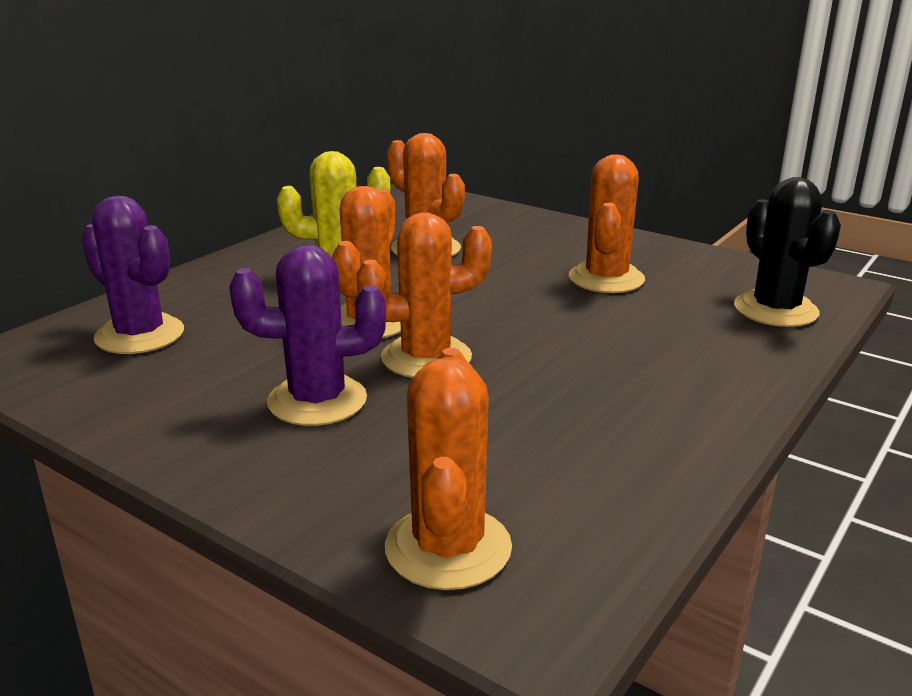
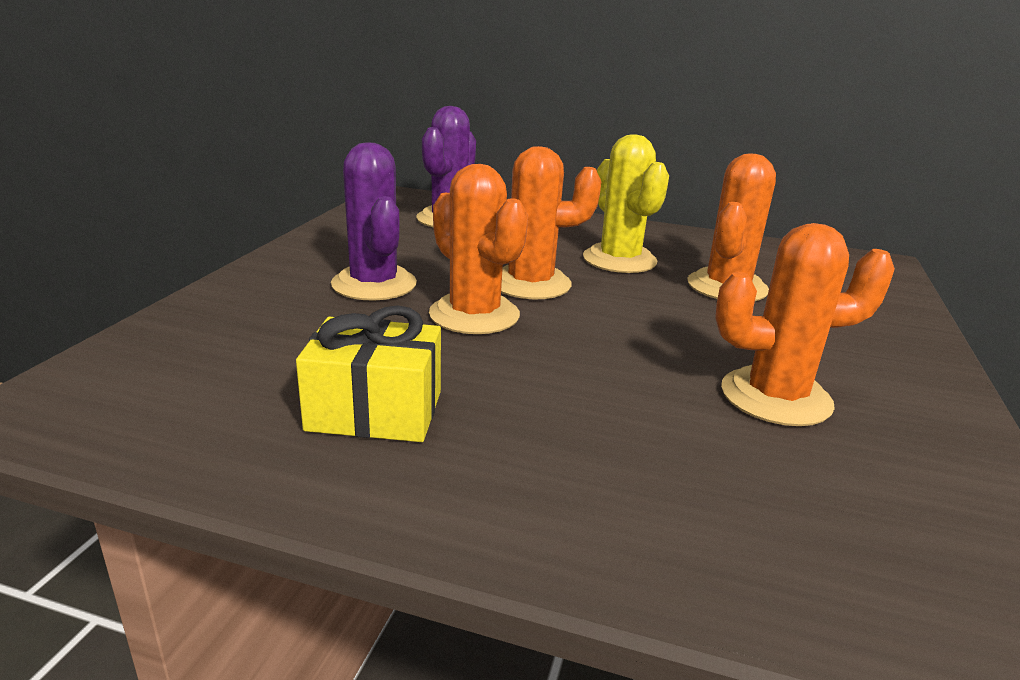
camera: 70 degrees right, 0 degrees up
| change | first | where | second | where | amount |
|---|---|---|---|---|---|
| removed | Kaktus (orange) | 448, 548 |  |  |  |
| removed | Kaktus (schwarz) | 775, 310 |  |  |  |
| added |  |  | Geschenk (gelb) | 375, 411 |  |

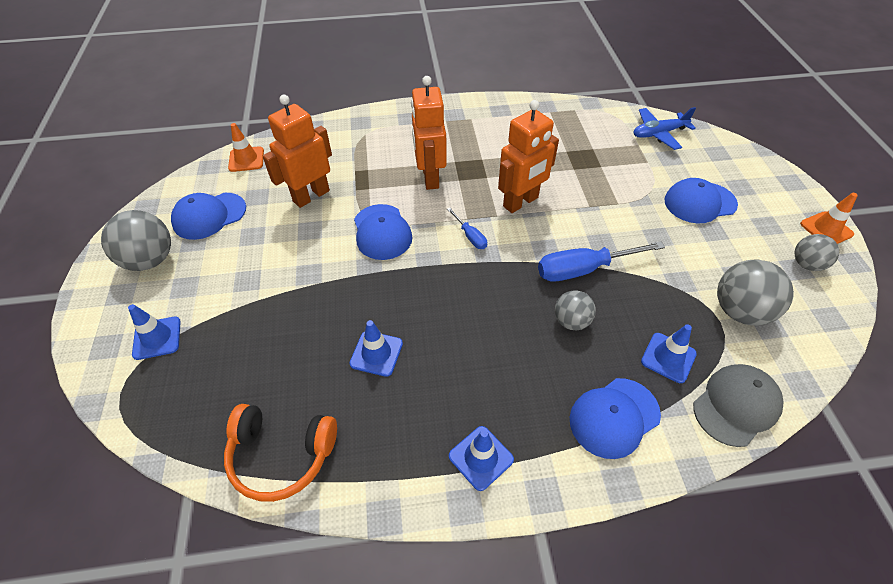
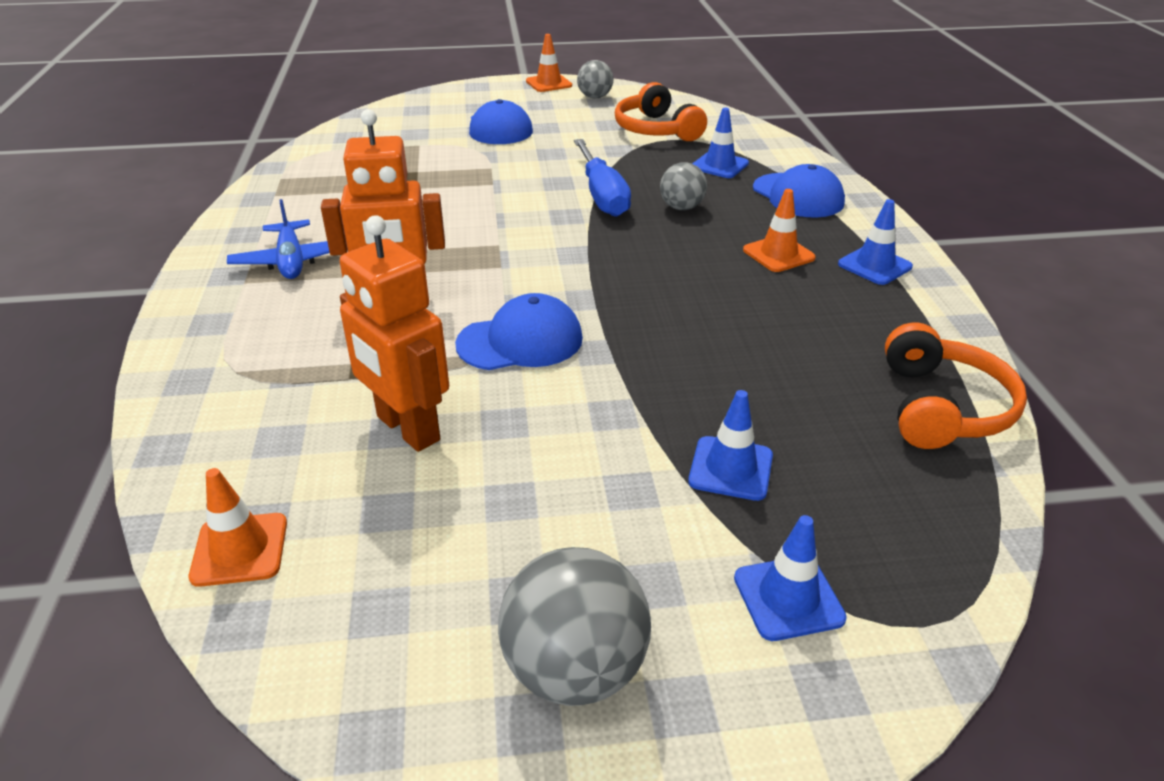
camera: 90 degrees left, 15 degrees down
| change | first | where | second | where | amount |
|---|---|---|---|---|---|
| removed | Kappe (blau) | 209, 216 |  |  |  |
| moved | Leitkegel (blau) | 376, 353 |  | 731, 468 |  |
| removed | Schraubenzieher (blau) | 470, 236 |  |  |  |
| removed | Roboter (orange) | 521, 202 |  |  |  |
| moved | Flugzeug (blau) | 658, 133 |  | 291, 261 |  |
| removed | Kappe (grau) | 736, 405 |  |  |  |
| replaced | Ball (grau) | 739, 311 | Kopfhörer (orange) | 656, 130 |  |
| added |  |  | Leitkegel (orange) | 778, 254 |  |

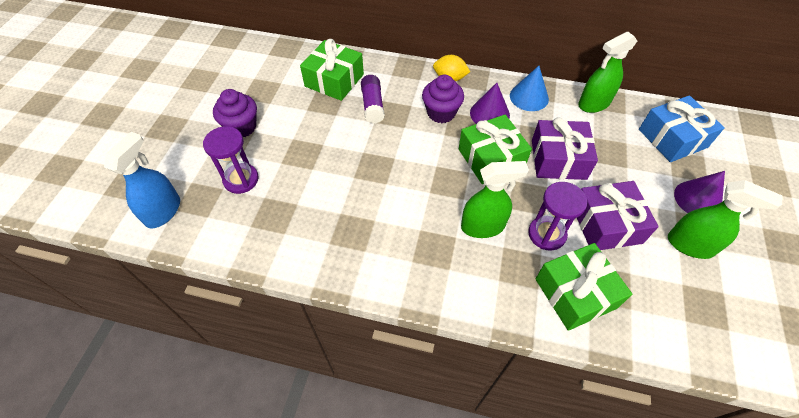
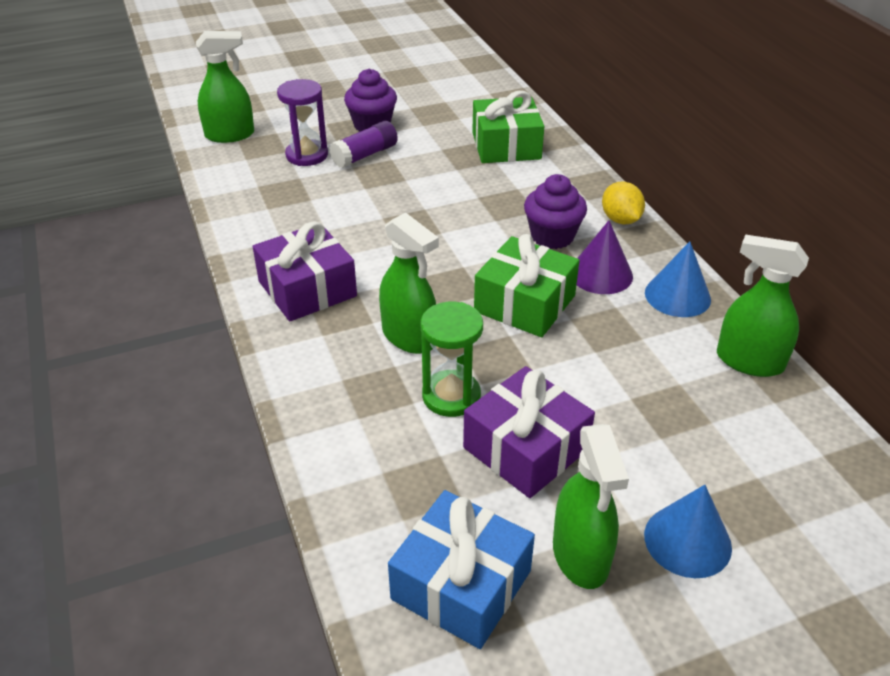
camera: 55 degrees right, 15 degrees down
| change | first | where | second | where | amount |
|---|---|---|---|---|---|
| recoloured | Sprühflasche (blau) | 163, 211 | Sprühflasche (grün) | 230, 135 |  |
| moved | Klebestift (lila) | 372, 105 |  | 365, 155 |  |
| recoloured | Sanduhr (lila) | 547, 234 | Sanduhr (grün) | 451, 396 |  |
| moved | Geschenk (lila) | 558, 159 |  | 307, 289 |  |
| removed | Geschenk (grün) | 575, 293 |  |  |  |
| moved | Geschenk (blau) | 672, 138 |  | 461, 584 |  |
| recoloured | Kegel (lila) | 697, 199 | Kegel (blau) | 687, 541 |  |

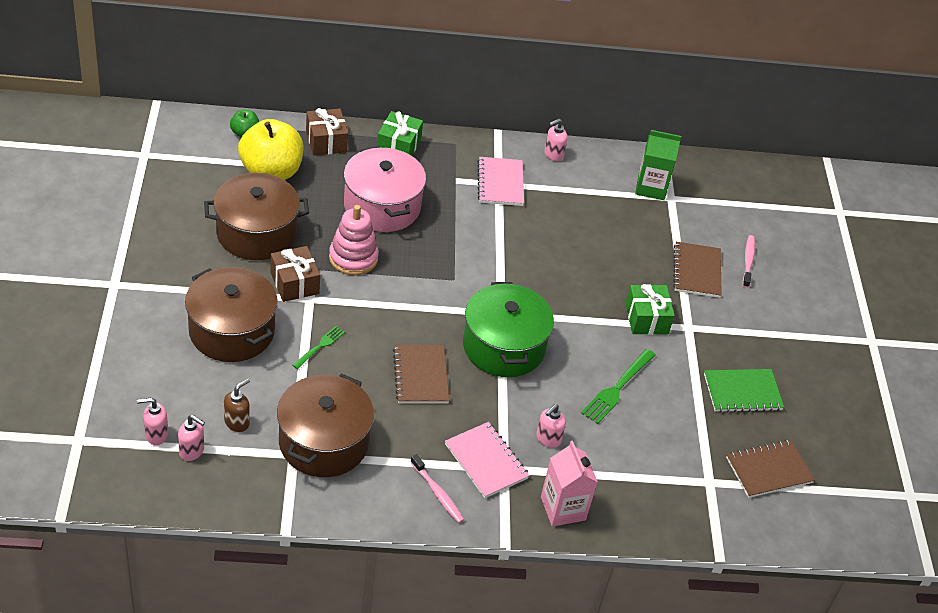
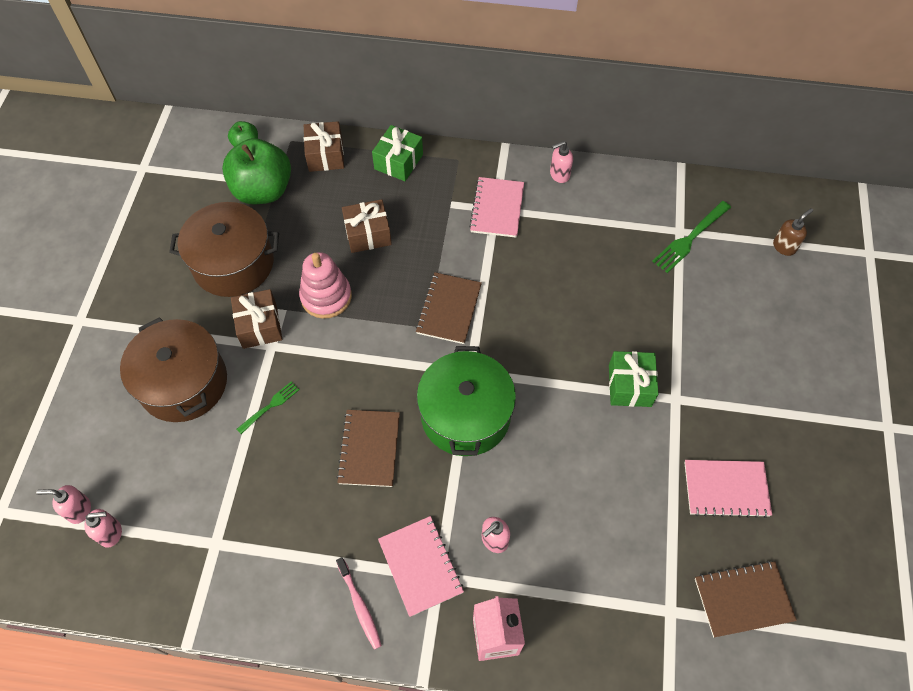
camera: 15 degrees right, 15 degrees up
| change | first | where | second | where | amount |
|---|---|---|---|---|---|
| turned | Seifenspender (rosa) | 192, 451 |  | 111, 533 | 45 degrees counterclockwise |
| moved | Seifenspender (braun) | 237, 422 |  | 784, 246 |  |
| recoloured | Apfel (gelb) | 271, 172 | Apfel (grün) | 263, 190 |  |
| removed | Kochtopf (braun) | 323, 442 |  |  |  |
| replaced | Kochtopf (rosa) | 382, 206 | Geschenk (braun) | 368, 234 |  |
| moved | Gabel (grün) | 617, 388 |  | 690, 238 |  |
| removed | Getränkekarton (grün) | 651, 188 |  |  |  |
| moved | Notizbuch (braun) | 697, 271 |  | 449, 309 |  |
| recoloured | Notizbuch (grün) | 742, 392 | Notizbuch (rosa) | 726, 489 |  |
| removed | Zahnbürste (rosa) | 748, 261 |  |  |  |

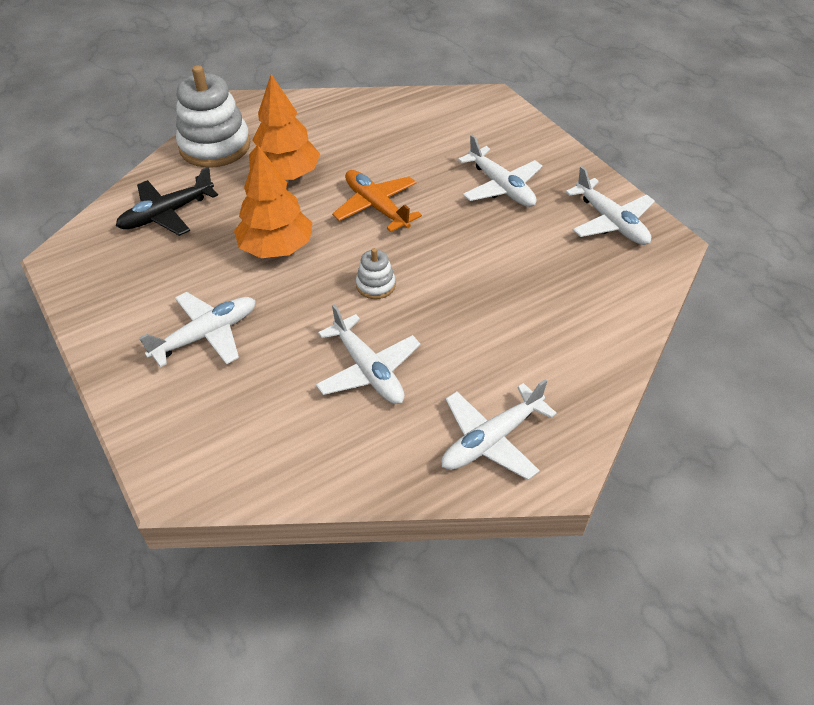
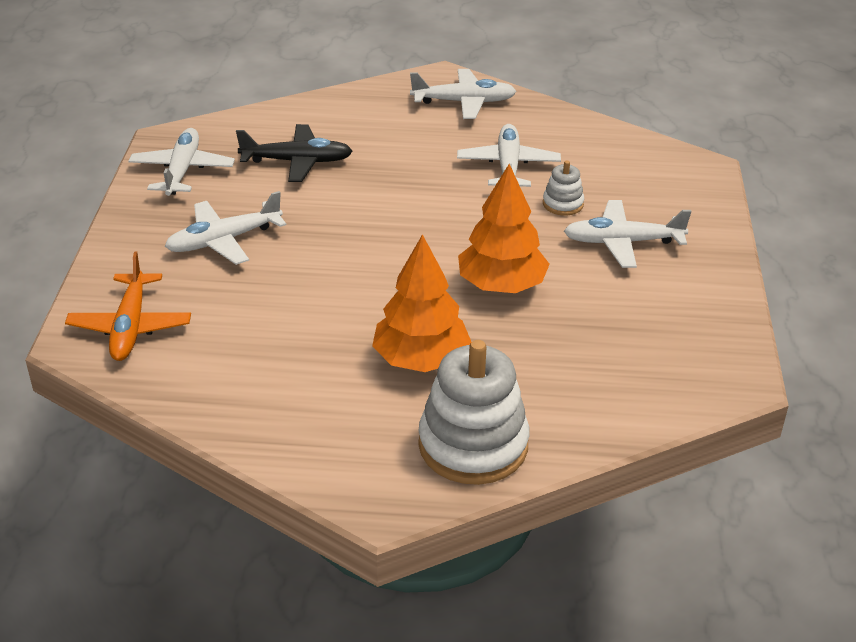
camera: 145 degrees left, 10 degrees down
| change | first | where | second | where | amount |
|---|---|---|---|---|---|
| moved | Flugzeug (schwarz) | 167, 214 |  | 297, 161 |  |
| moved | Flugzeug (orange) | 376, 207 |  | 130, 326 |  |
| moved | Stapelspielzeug (weiß) | 375, 285 |  | 563, 204 |  |
| turned | Flugzeug (weiß) | 501, 187 |  | 224, 240 | 120 degrees counterclockwise |

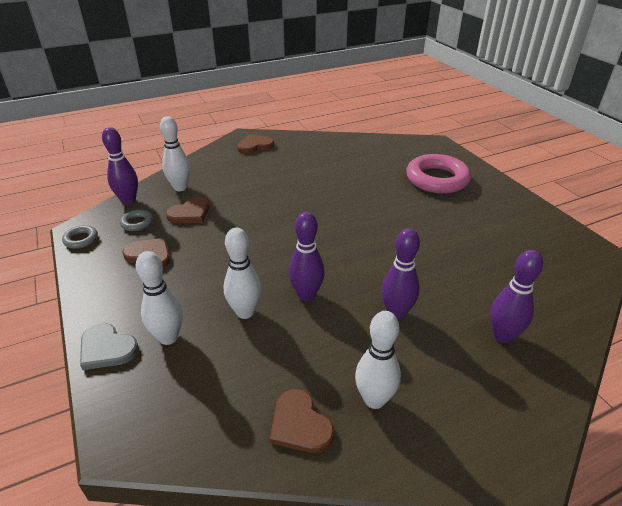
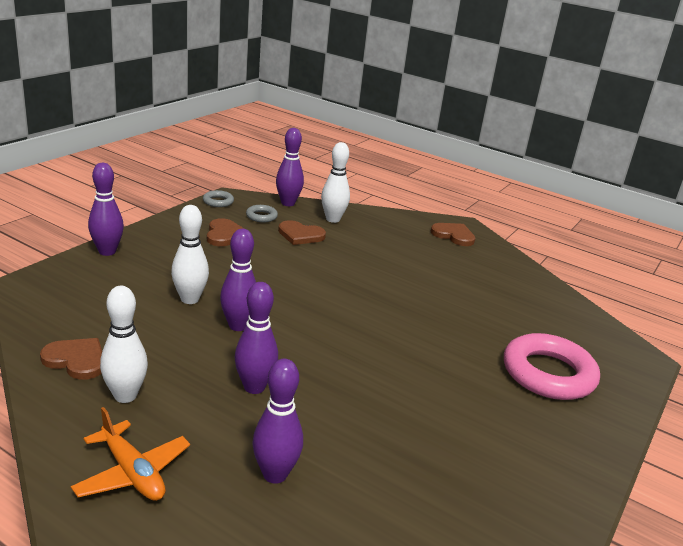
camera: 55 degrees right, 10 degrees down
| change | first | where | second | where | amount |
|---|---|---|---|---|---|
| replaced | Herz (grau) | 107, 348 | Bowlingkegel (lila) | 107, 251 |  |
| removed | Bowlingkegel (weiß) | 168, 337 |  |  |  |
| turned | Herz (braun) | 300, 424 |  | 76, 360 | 90 degrees clockwise |
| added |  |  | Flugzeug (orange) | 132, 472 |  |

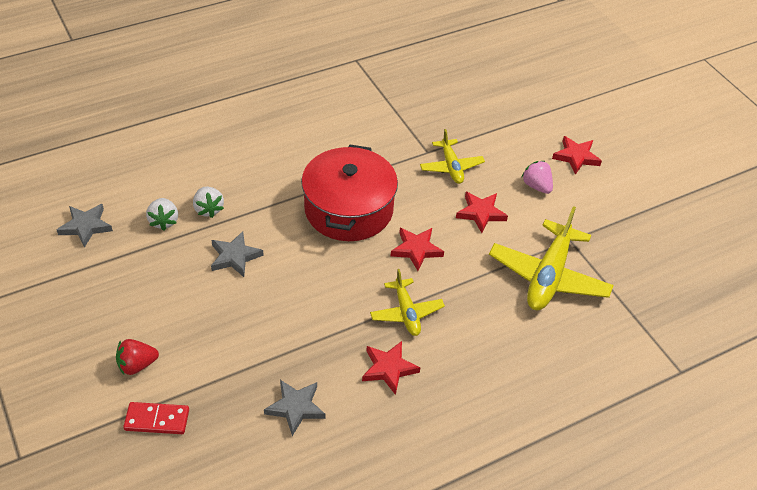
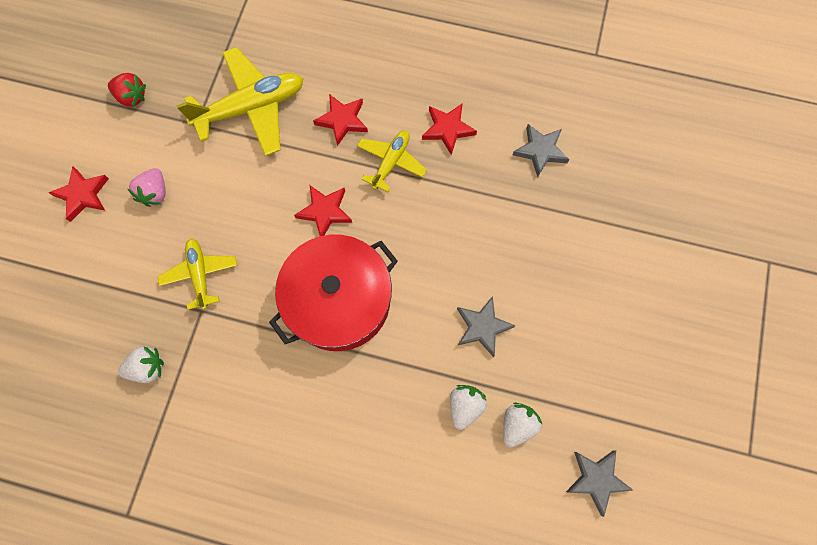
camera: 135 degrees left, 25 degrees up
| change | first | where | second | where | amount |
|---|---|---|---|---|---|
| moved | Erdbeere (rot) | 137, 365 |  | 132, 97 |  |
| removed | Dominostein (rot) | 157, 420 |  |  |  |
| turned | Flugzeug (gelb) | 451, 167 |  | 200, 274 | 45 degrees counterclockwise |
| moved | Stern (rot) | 480, 213 |  | 342, 120 |  |
| added |  |  | Erdbeere (weiß) | 148, 367 |  |

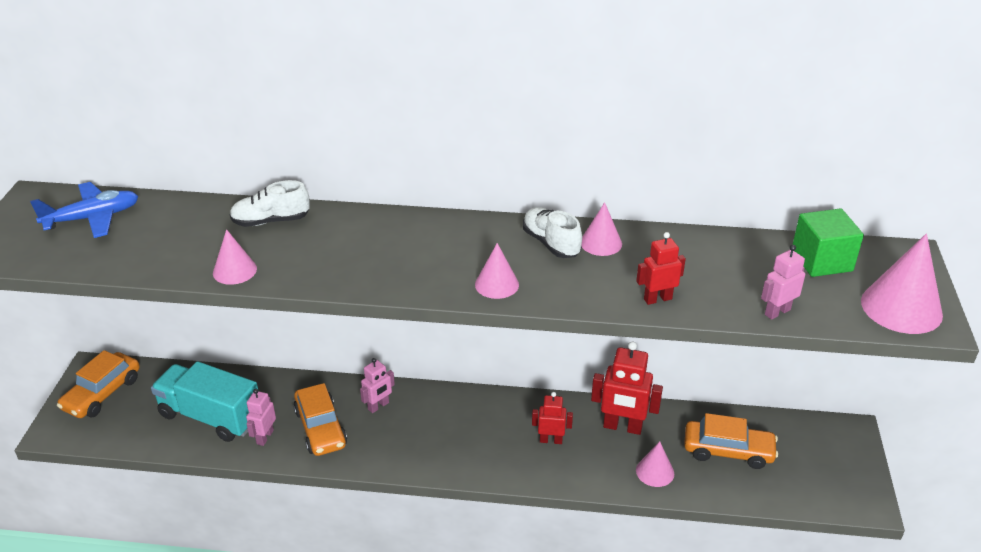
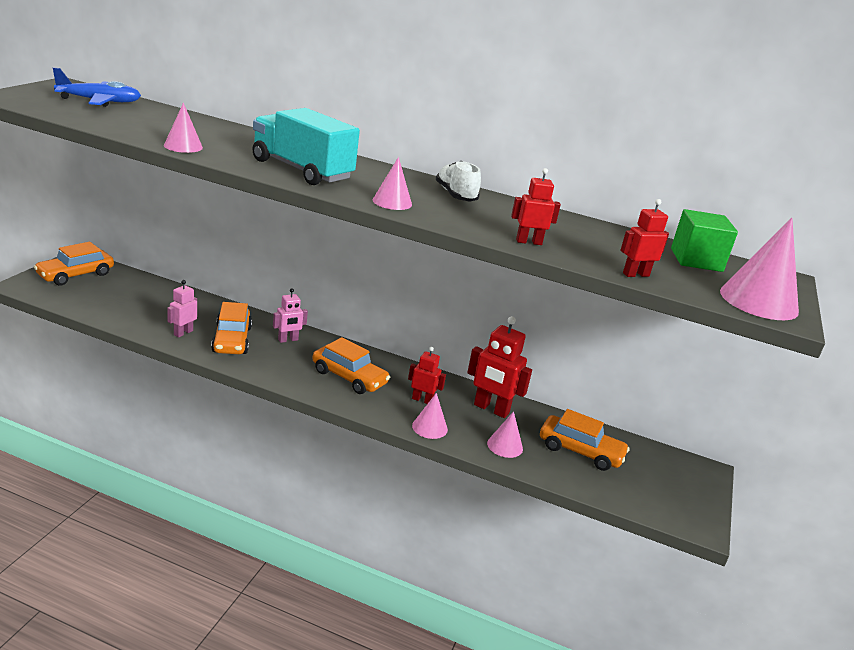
camera: 10 degrees right, 10 degrees down
| change | first | where | second | where | amount |
|---|---|---|---|---|---|
| moved | Lastwagen (türkis) | 211, 416 |  | 301, 170 |  |
| removed | Schuh (weiß) | 271, 221 |  |  |  |
| moved | Kegel (rosa) | 601, 243 |  | 429, 427 |  |
| recoloured | Roboter (rosa) | 777, 312 | Roboter (rot) | 635, 274 |  |
| added |  |  | Auto (orange) | 349, 377 |  |

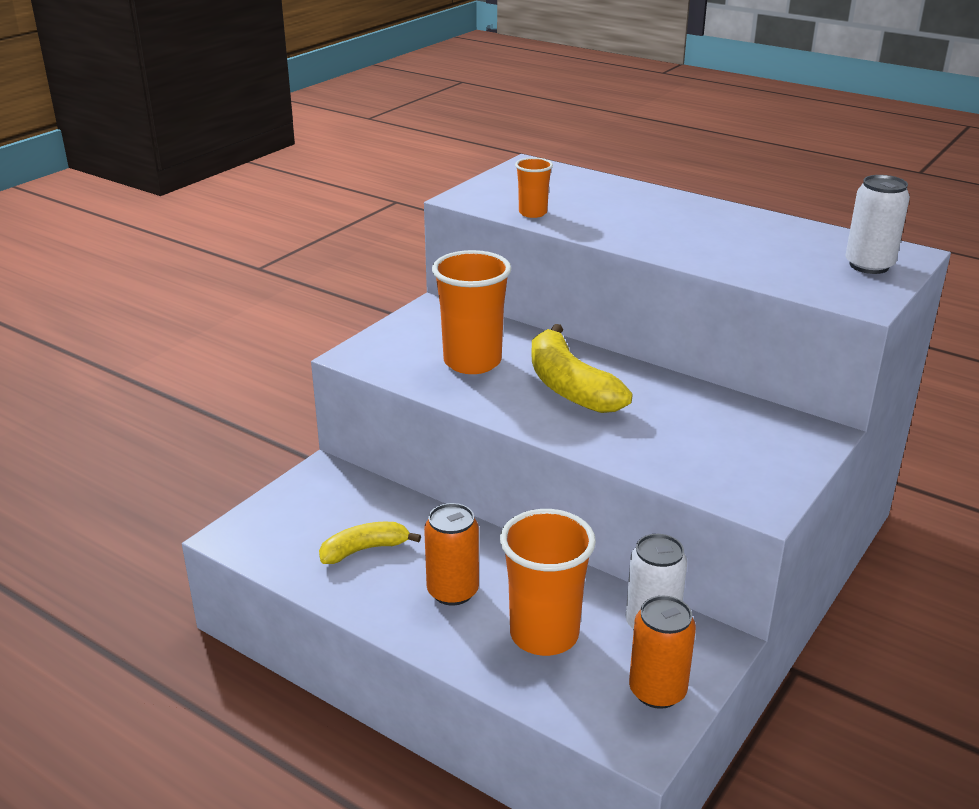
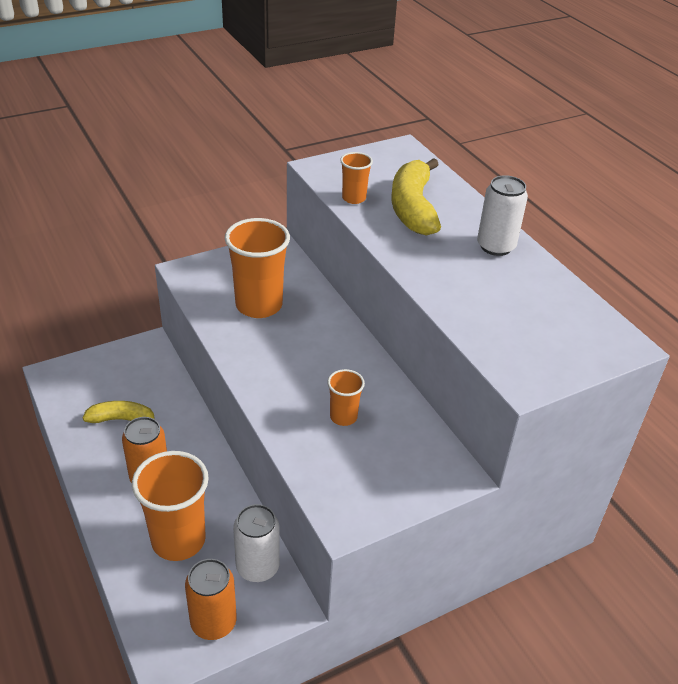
camera: 25 degrees right, 10 degrees up
| change | first | where | second | where | amount |
|---|---|---|---|---|---|
| moved | Banane (gelb) | 569, 387 |  | 413, 208 |  |
| moved | Dose (weiß) | 869, 265 |  | 496, 246 |  |
| added |  |  | Becher (orange) | 343, 417 |  |

